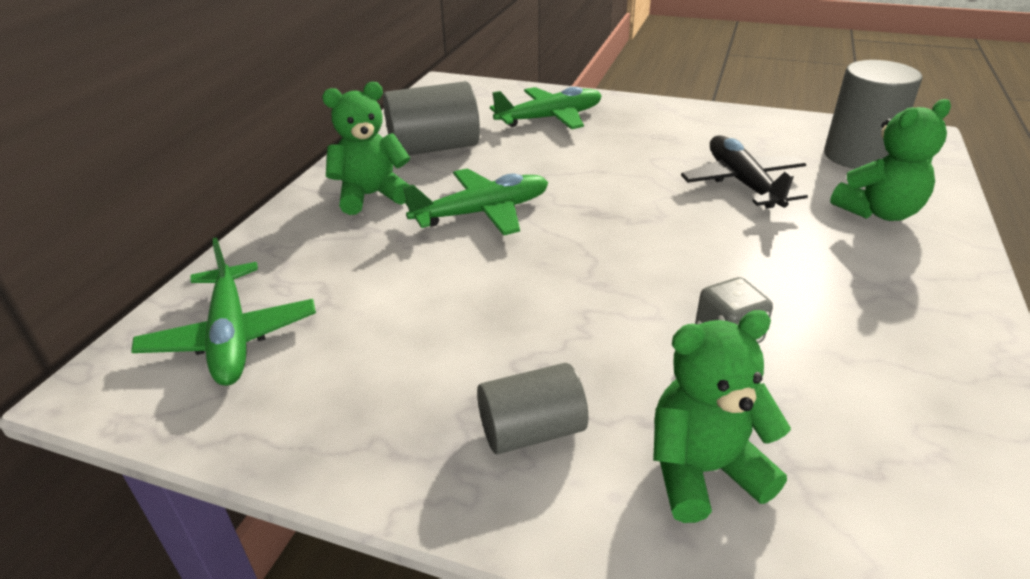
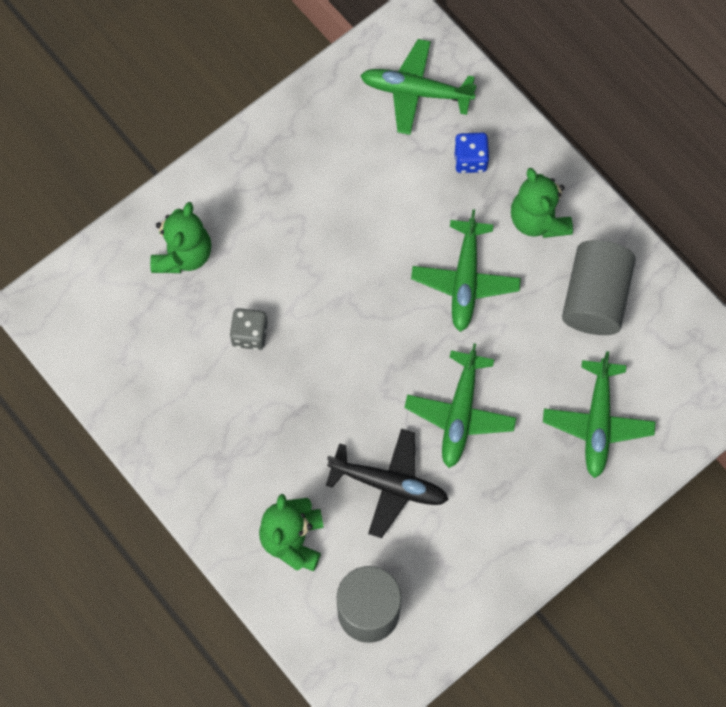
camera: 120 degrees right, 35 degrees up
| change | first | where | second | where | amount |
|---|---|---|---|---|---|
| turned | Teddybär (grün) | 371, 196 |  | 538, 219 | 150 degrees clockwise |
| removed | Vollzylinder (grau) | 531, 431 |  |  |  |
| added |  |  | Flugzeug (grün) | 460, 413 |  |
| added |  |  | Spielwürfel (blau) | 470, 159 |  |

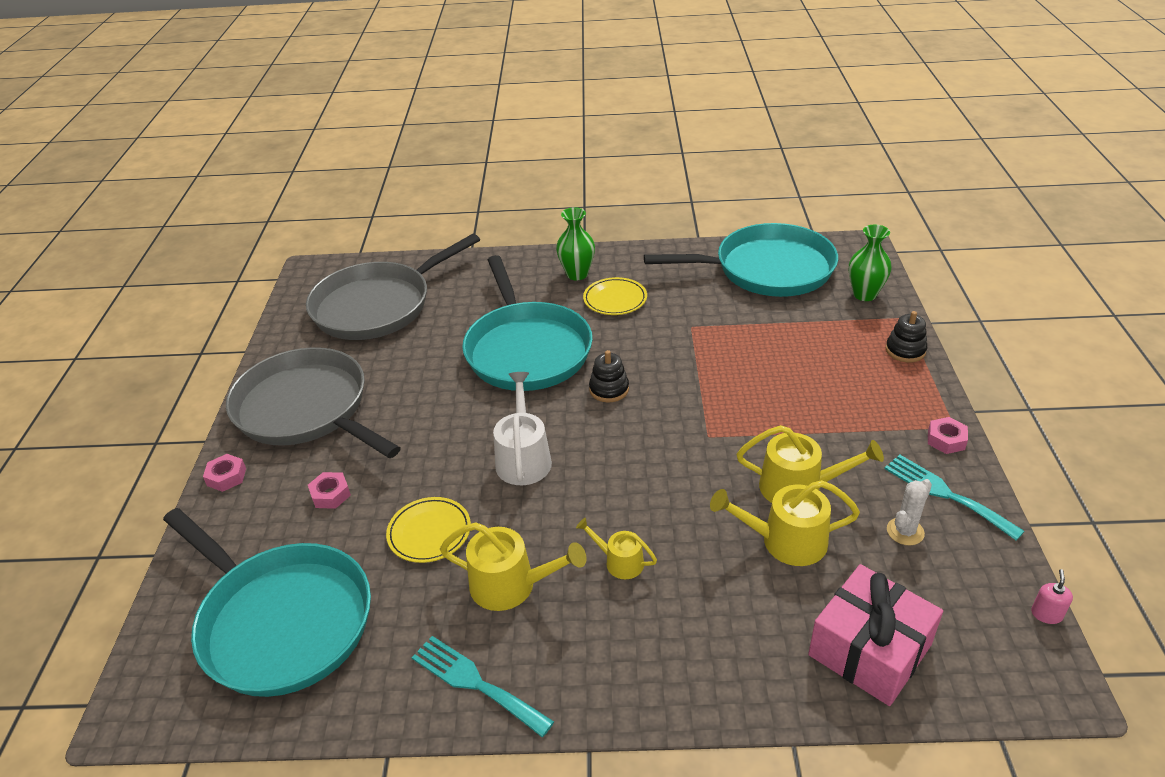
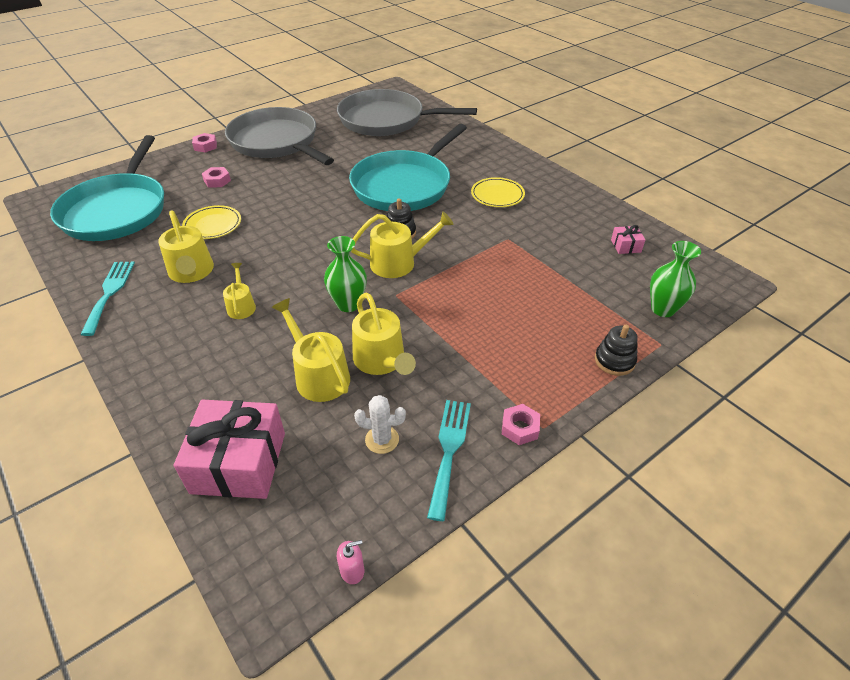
camera: 50 degrees right, 5 degrees up
| change | first | where | second | where | amount |
|---|---|---|---|---|---|
| turned | Pfanne (grau) | 306, 409 |  | 276, 142 | 45 degrees counterclockwise |
| removed | Gießkanne (weiß) | 523, 458 |  |  |  |
| moved | Vase (grün) | 577, 274 |  | 348, 304 |  |
| replaced | Pfanne (türkis) | 767, 269 | Geschenk (rosa) | 626, 246 |  |
| added |  |  | Gießkanne (gelb) | 398, 263 |  |

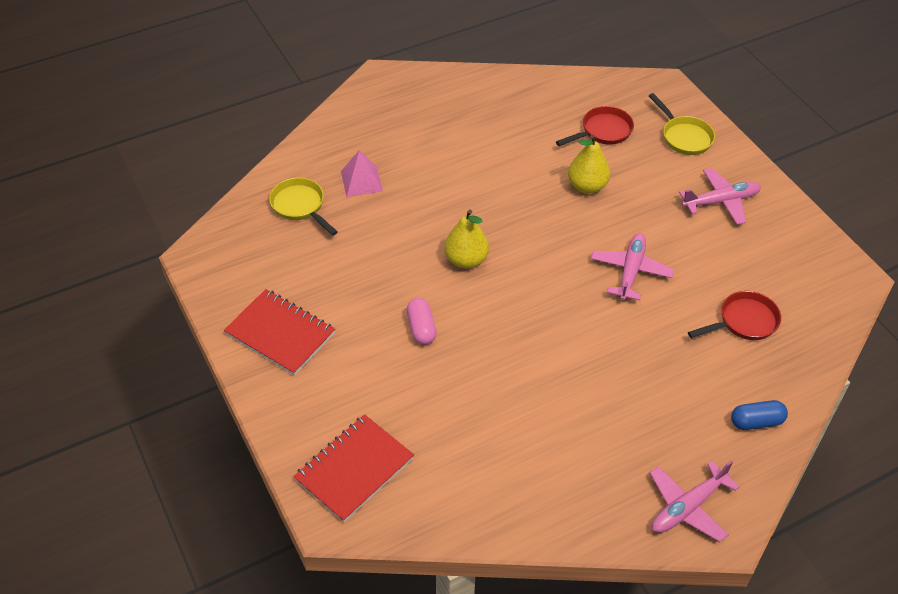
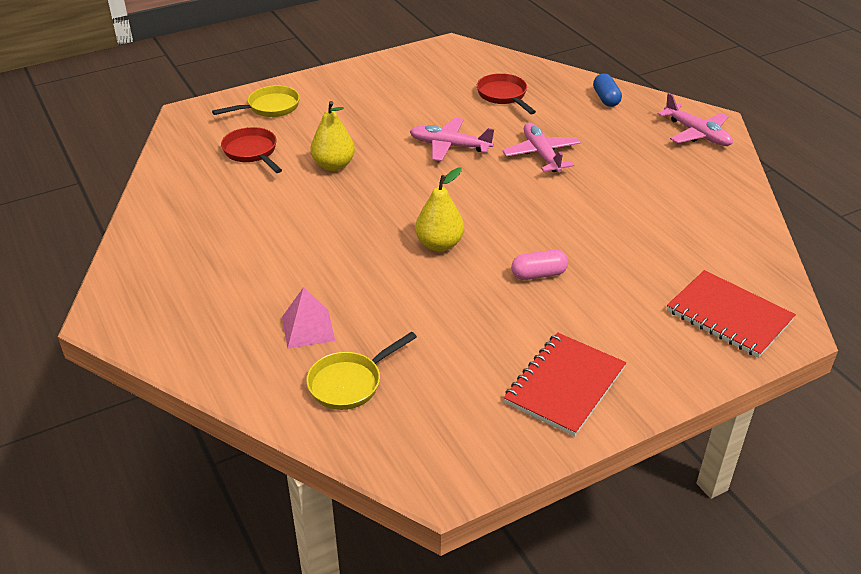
camera: 90 degrees left, 10 degrees down
| change | first | where | second | where | amount |
|---|---|---|---|---|---|
| moved | Flugzeug (rosa) | 721, 201 |  | 541, 154 |  |

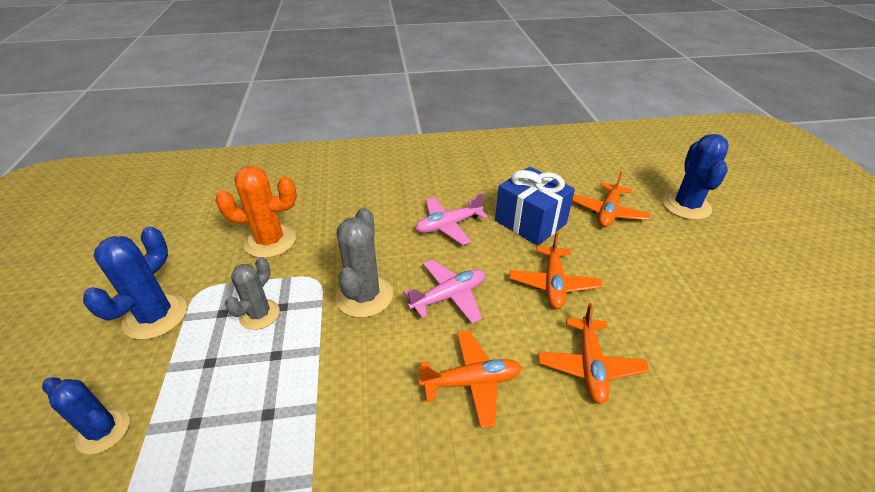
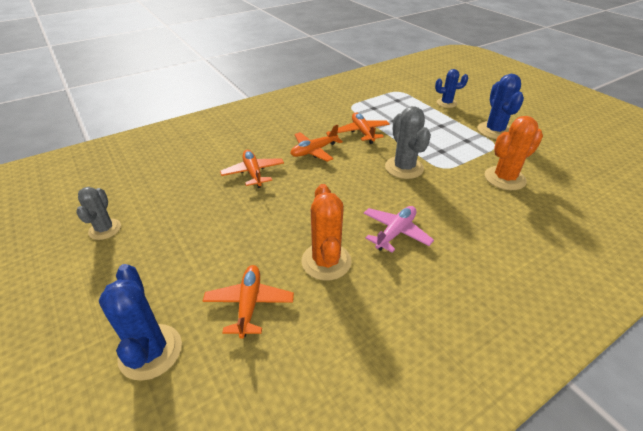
camera: 155 degrees right, 0 degrees up
| change | first | where | second | where | amount |
|---|---|---|---|---|---|
| moved | Kaktus (grau) | 259, 314 |  | 105, 229 |  |
| removed | Flugzeug (rosa) | 449, 296 |  |  |  |
| replaced | Geschenk (blau) | 530, 222 | Kaktus (orange) | 326, 261 |  |
| moved | Flugzeug (orange) | 553, 283 |  | 362, 132 |  |

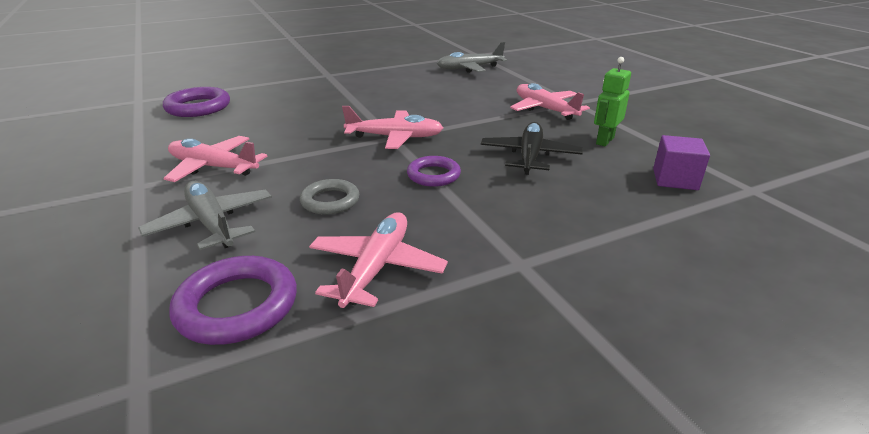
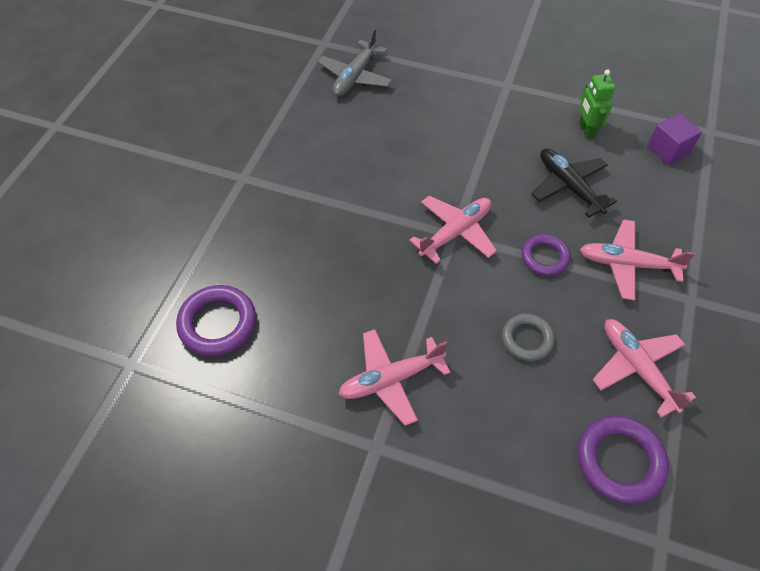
camera: 45 degrees left, 25 degrees up
| change | first | where | second | where | amount |
|---|---|---|---|---|---|
| removed | Flugzeug (grau) | 211, 223 |  |  |  |
| moved | Flugzeug (rosa) | 544, 109 |  | 627, 264 |  |

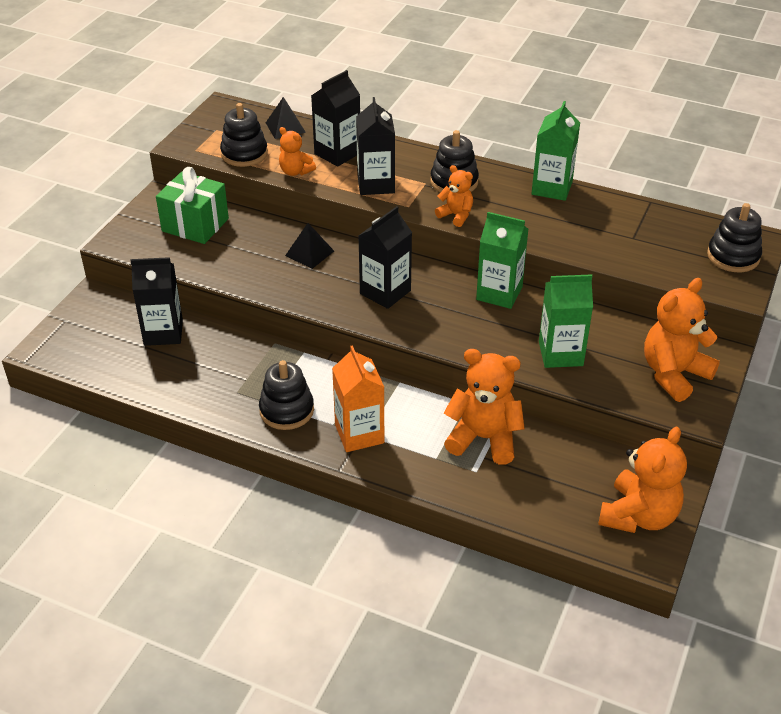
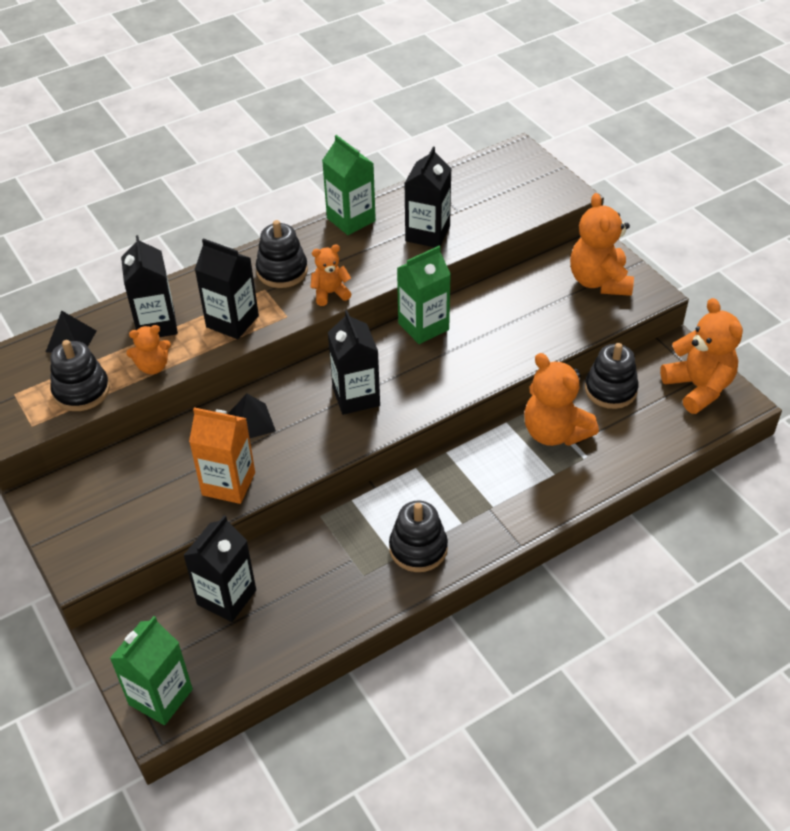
camera: 55 degrees left, 5 degrees up
| change | first | where | second | where | amount |
|---|---|---|---|---|---|
| removed | Geschenk (grün) | 195, 225 |  |  |  |
| moved | Getränkekarton (orange) | 359, 434 |  | 228, 484 |  |
| turned | Teddybär (orange) | 484, 438 |  | 554, 432 | 90 degrees counterclockwise |
| moved | Getränkekarton (grün) | 560, 353 |  | 160, 697 |  |
| moved | Stapelspielzeug (schwarz) | 733, 256 |  | 610, 390 |  |
| added |  |  | Getränkekarton (schwarz) | 427, 234 |  |

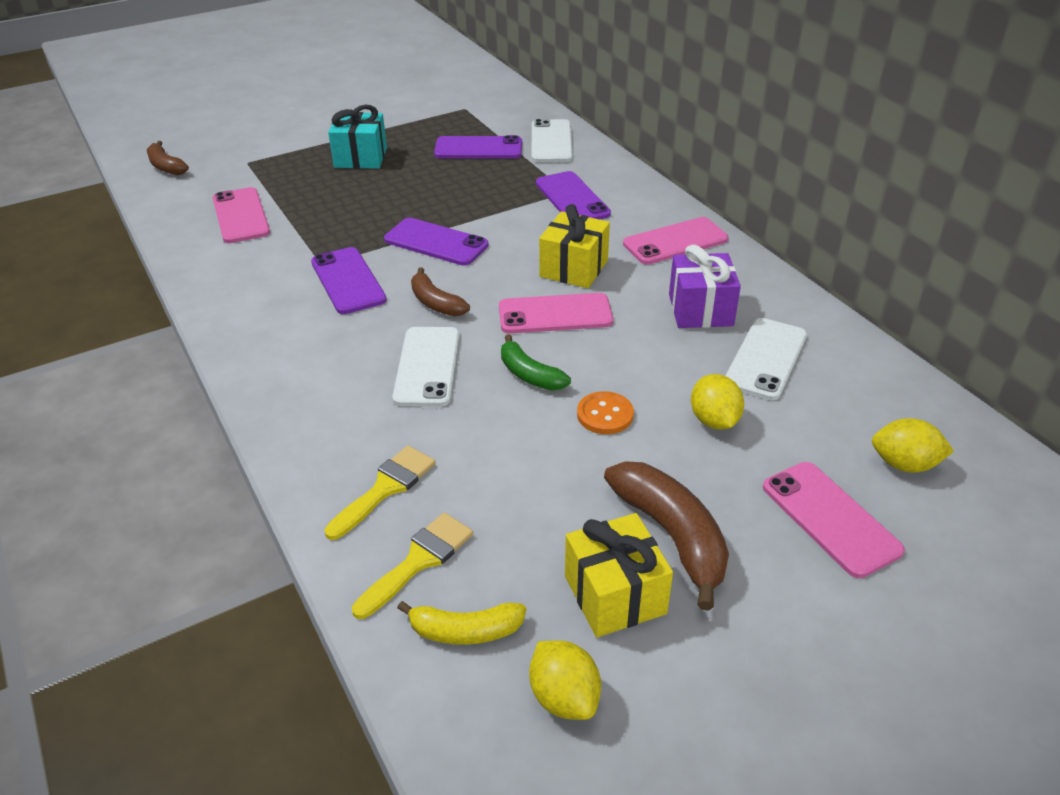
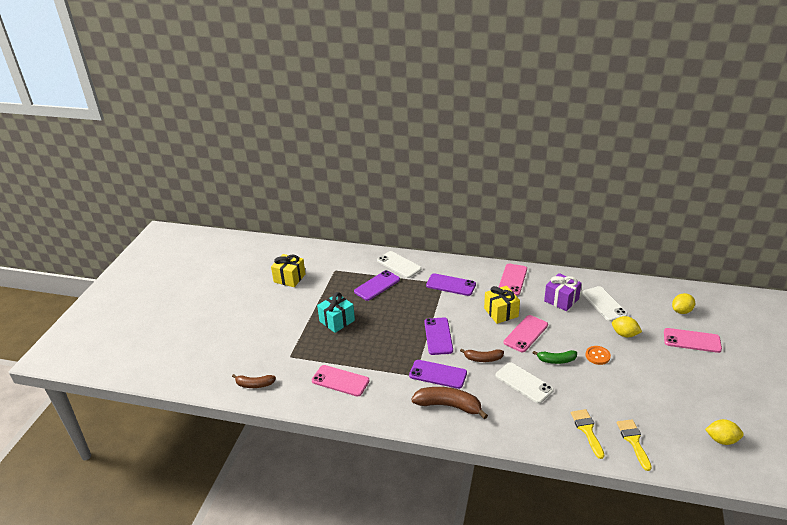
camera: 45 degrees left, 5 degrees down
| change | first | where | second | where | amount |
|---|---|---|---|---|---|
| turned | Handy (lila) | 436, 242 |  | 438, 336 | 75 degrees counterclockwise |
| removed | Banane (gelb) | 465, 631 |  |  |  |
| moved | Geschenk (gelb) | 615, 595 |  | 289, 278 |  |
| moved | Banane (braun) | 672, 536 |  | 449, 406 |  |

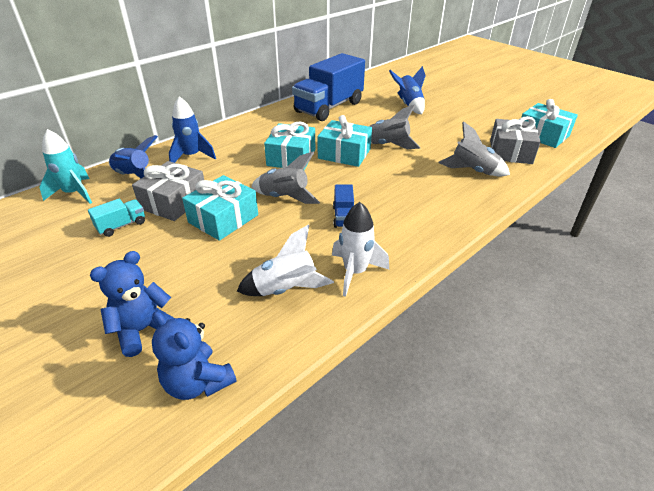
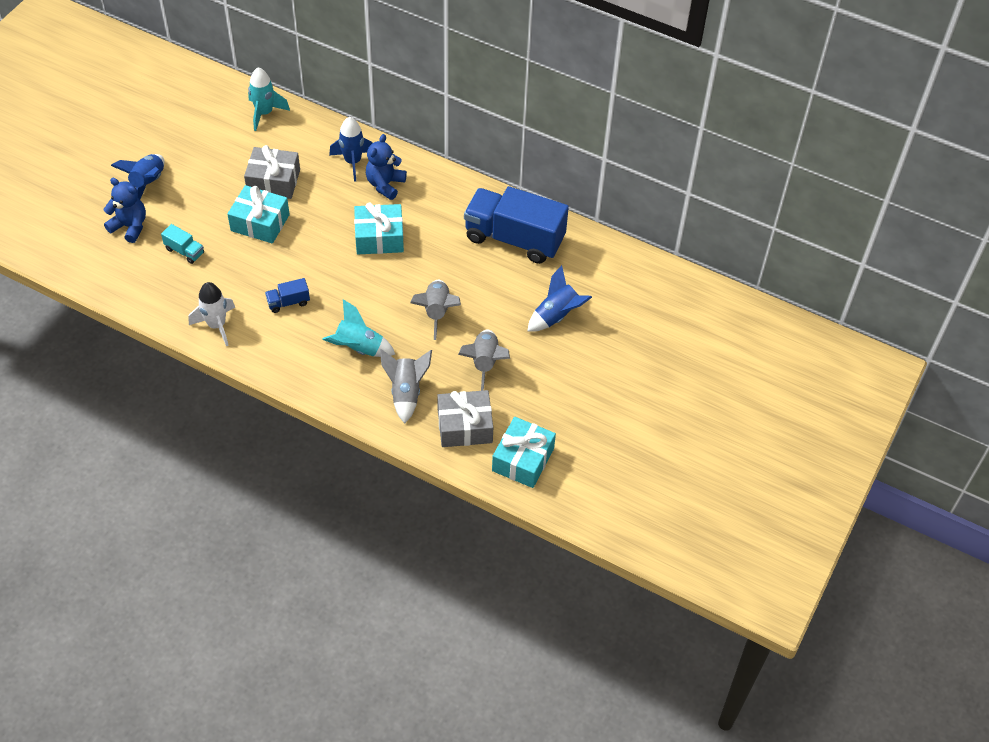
camera: 70 degrees right, 15 degrees up
| change | first | where | second | where | amount |
|---|---|---|---|---|---|
| moved | Lastwagen (türkis) | 121, 225 |  | 184, 251 |  |
| moved | Rakete (blau) | 134, 176 |  | 148, 183 |  |
| moved | Teddybär (blau) | 198, 382 |  | 385, 184 |  |
| removed | Rakete (weiß) | 285, 289 |  |  |  |
| moved | Rakete (grau) | 284, 197 |  | 485, 363 |  |
| removed | Geschenk (türkis) | 344, 154 |  |  |  |
| added |  |  | Rakete (türkis) | 359, 348 |  |

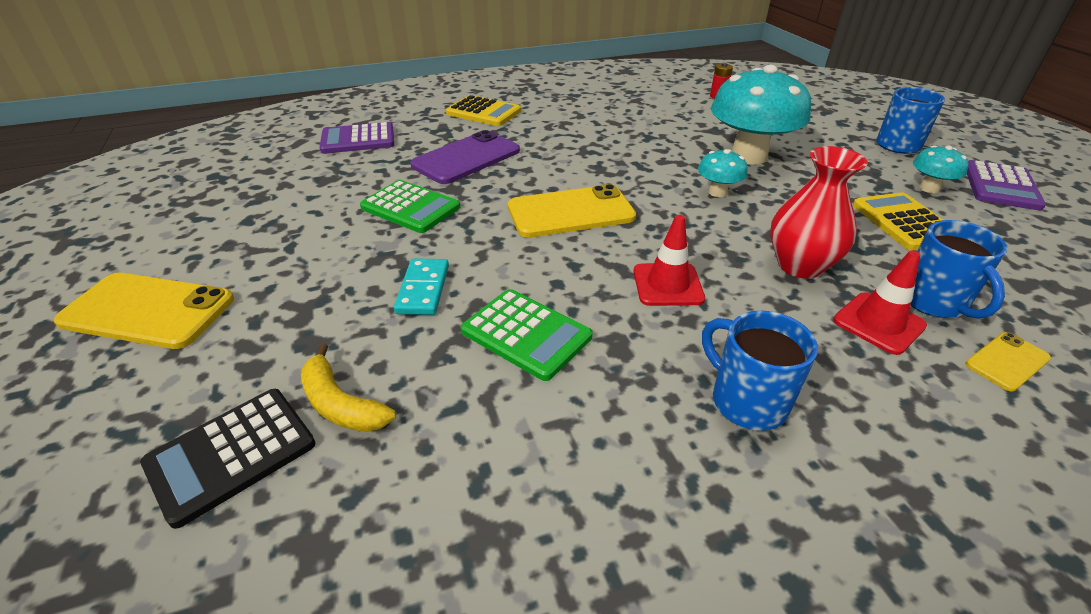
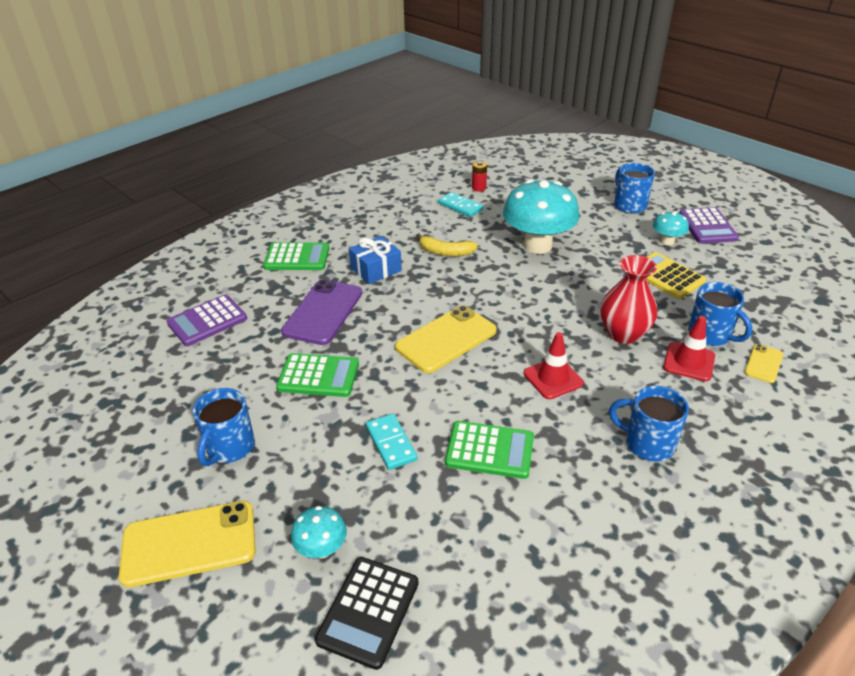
camera: 25 degrees left, 0 degrees up
| change | first | where | second | where | amount |
|---|---|---|---|---|---|
| moved | Banane (gelb) | 341, 404 |  | 445, 252 |  |
| recoloured | Taschenrechner (gelb) | 483, 112 | Taschenrechner (grün) | 297, 257 |  |
| moved | Pilz (türkis) | 717, 192 |  | 322, 549 |  |
| added |  |  | Tasse (blau) | 229, 448 |  |
| added |  |  | Geschenk (blau) | 376, 269 |  |
| added |  |  | Dominostein (türkis) | 460, 206 |  |

